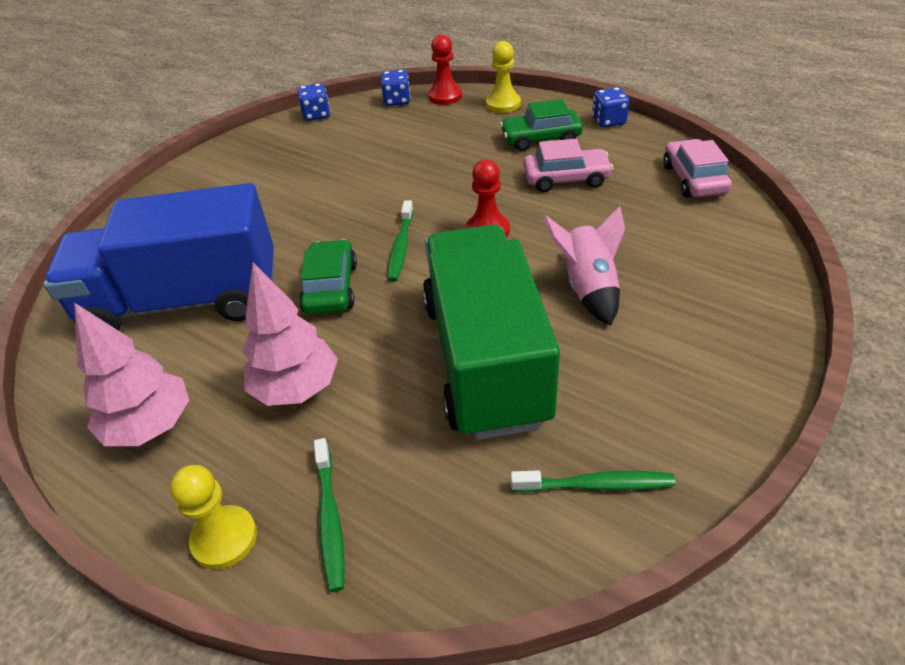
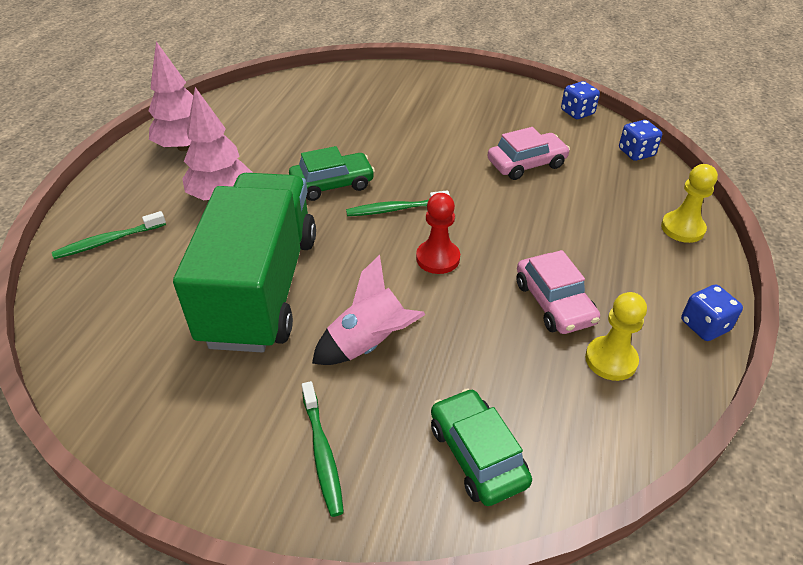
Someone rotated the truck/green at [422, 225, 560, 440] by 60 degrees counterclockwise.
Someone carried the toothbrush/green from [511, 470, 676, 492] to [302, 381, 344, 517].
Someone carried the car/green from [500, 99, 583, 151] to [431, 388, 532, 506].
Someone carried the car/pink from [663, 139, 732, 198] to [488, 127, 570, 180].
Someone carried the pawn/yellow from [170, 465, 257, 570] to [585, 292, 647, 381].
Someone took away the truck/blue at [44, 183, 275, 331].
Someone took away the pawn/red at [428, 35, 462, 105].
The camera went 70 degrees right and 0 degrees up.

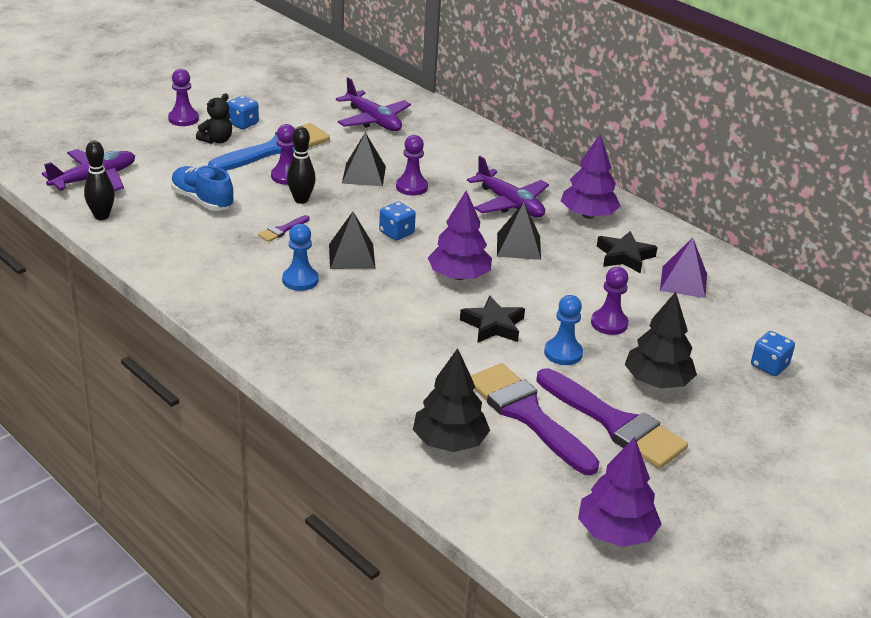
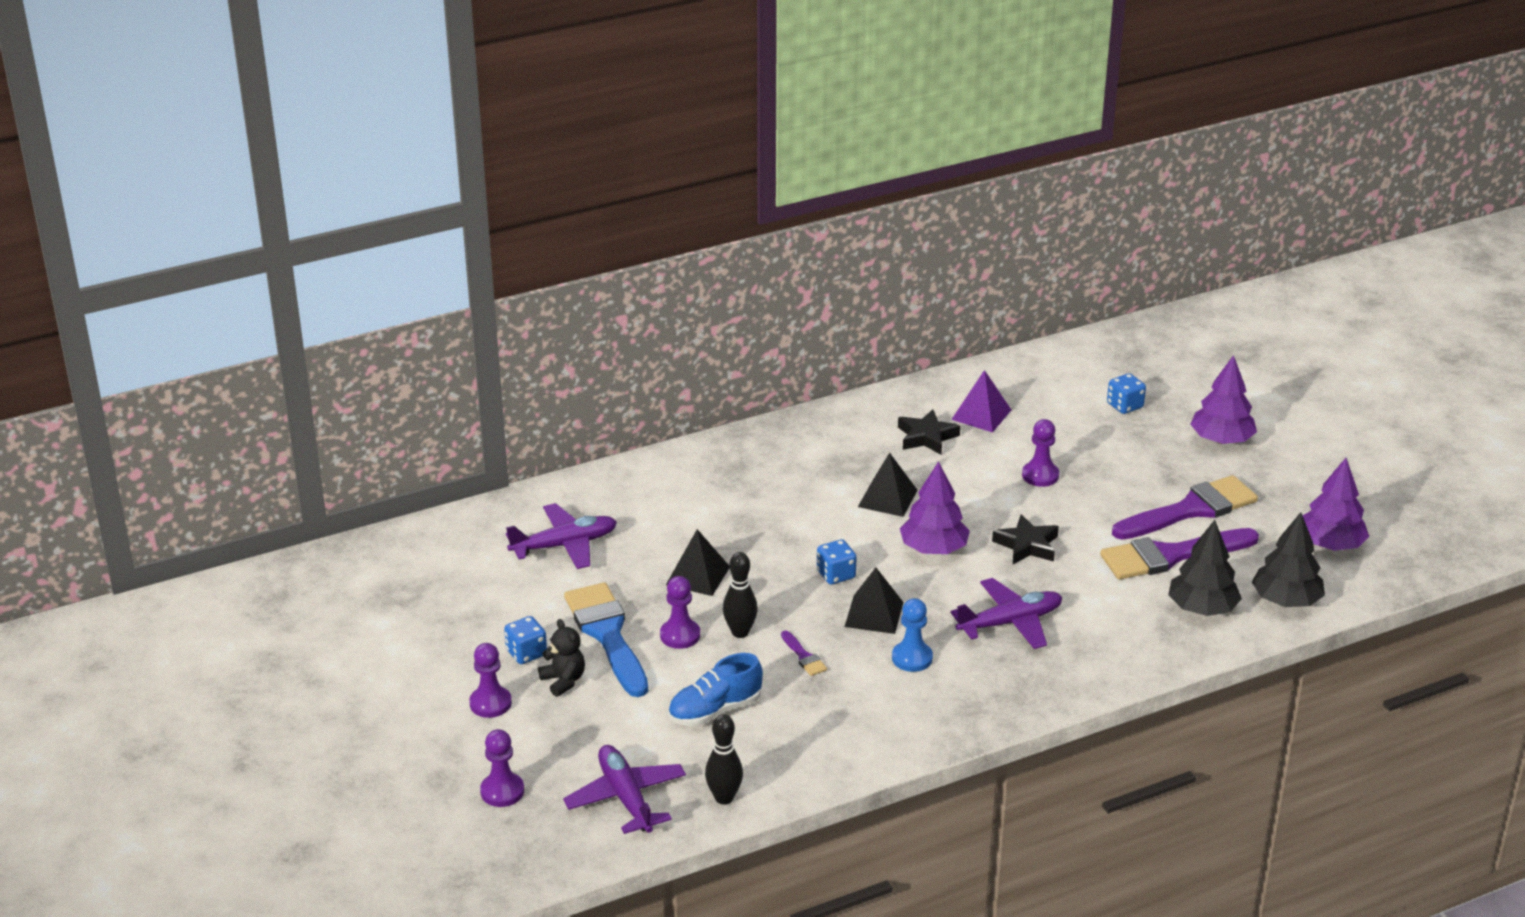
Someone carried the pawn/purple from [396, 135, 428, 196] to [480, 729, 524, 807].
Someone carried the plane/purple from [467, 156, 549, 217] to [950, 578, 1062, 649].
Someone carried the tree/purple from [561, 134, 620, 219] to [1190, 355, 1257, 444].
Someone carried the tree/black from [625, 292, 697, 388] to [1252, 512, 1325, 607].
Someone took away the pawn/blue at [544, 295, 583, 365].
The camera went 70 degrees left and 0 degrees up.

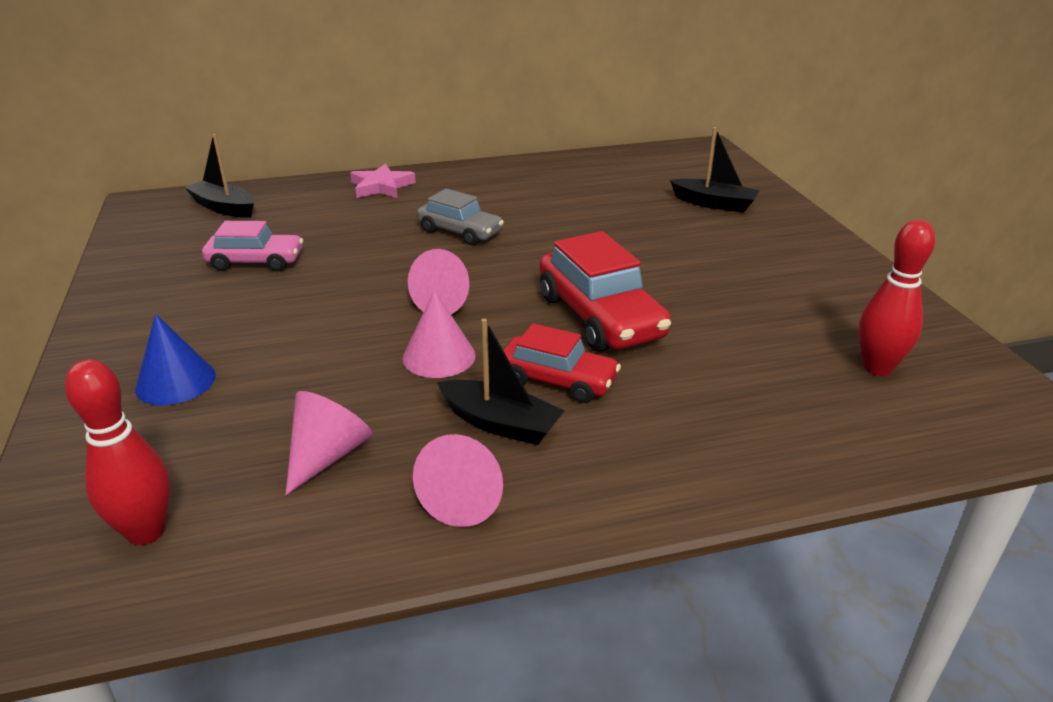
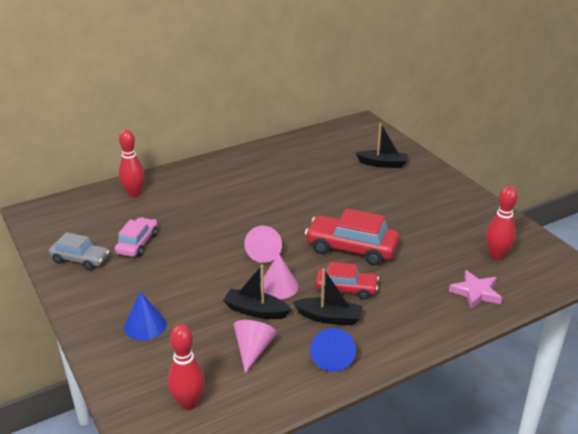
Someone carried the car/grey from [417, 189, 504, 245] to [49, 232, 109, 270].
Someone rotated the car/pink at [202, 221, 303, 272] by 60 degrees counterclockwise.
Someone put down the bowling pin/red at [119, 130, 145, 198].
Someone carried the boat/black from [185, 134, 254, 218] to [223, 265, 291, 319].
Someone rotated the car/red at [540, 231, 671, 352] by 150 degrees clockwise.
Someone repainted the cone/pink at [413, 434, 503, 527], which became the cone/blue at [310, 328, 356, 372].
Someone carried the star/pink from [350, 163, 416, 198] to [449, 270, 502, 309].
The camera went 15 degrees left and 0 degrees up.

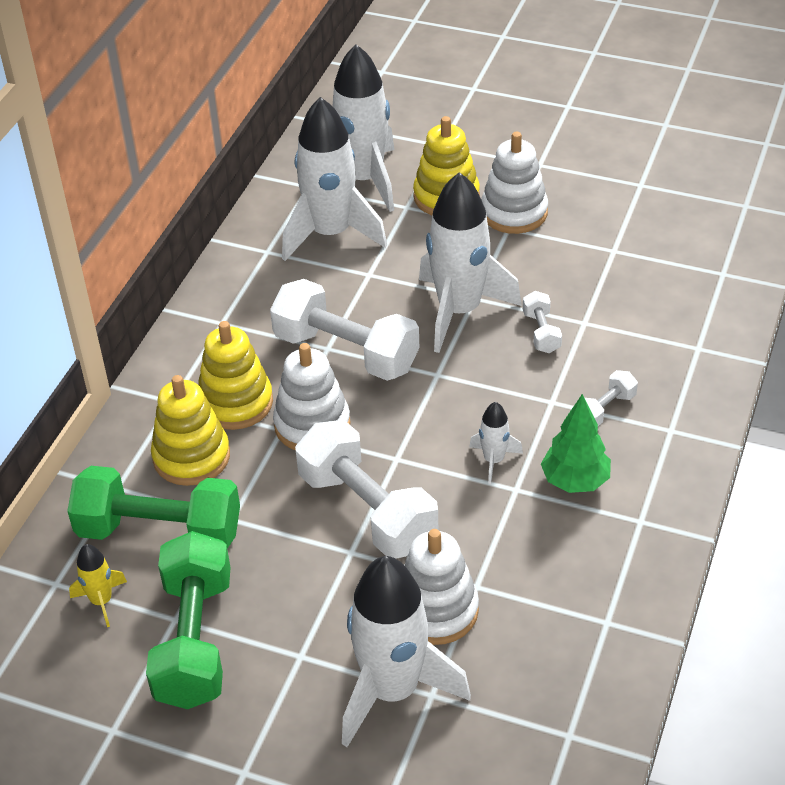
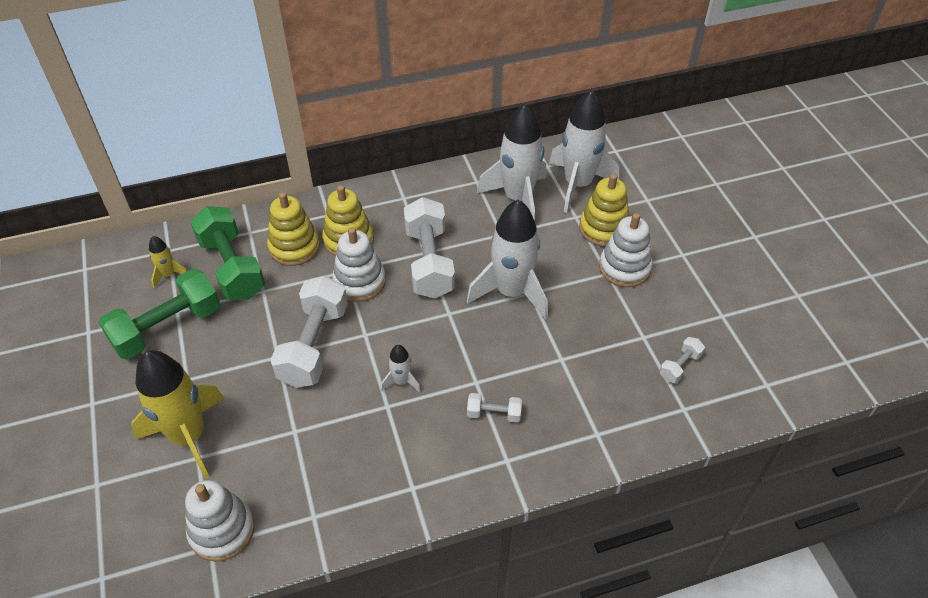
Someone repainted the rocket/white at [342, 556, 471, 747], which became the rocket/yellow at [131, 350, 225, 479].
Someone carried the stacking toy/white from [404, 529, 479, 645] to [185, 480, 255, 562].
Someone carried the dumbbell/white from [523, 291, 562, 353] to [660, 337, 705, 383].
Someone took away the tree/green at [541, 394, 611, 493].
The camera went 50 degrees right and 5 degrees up.

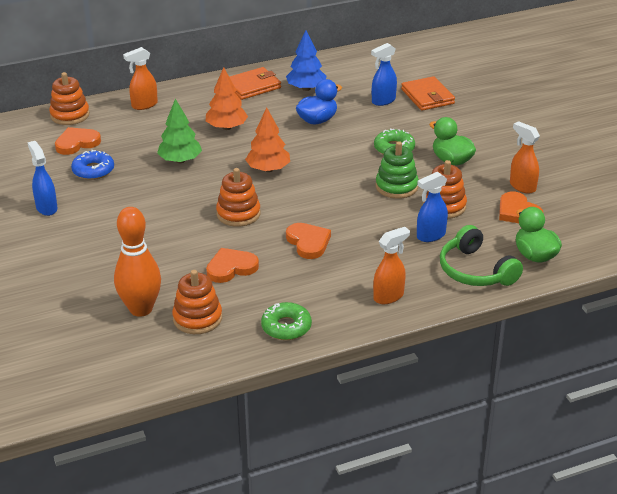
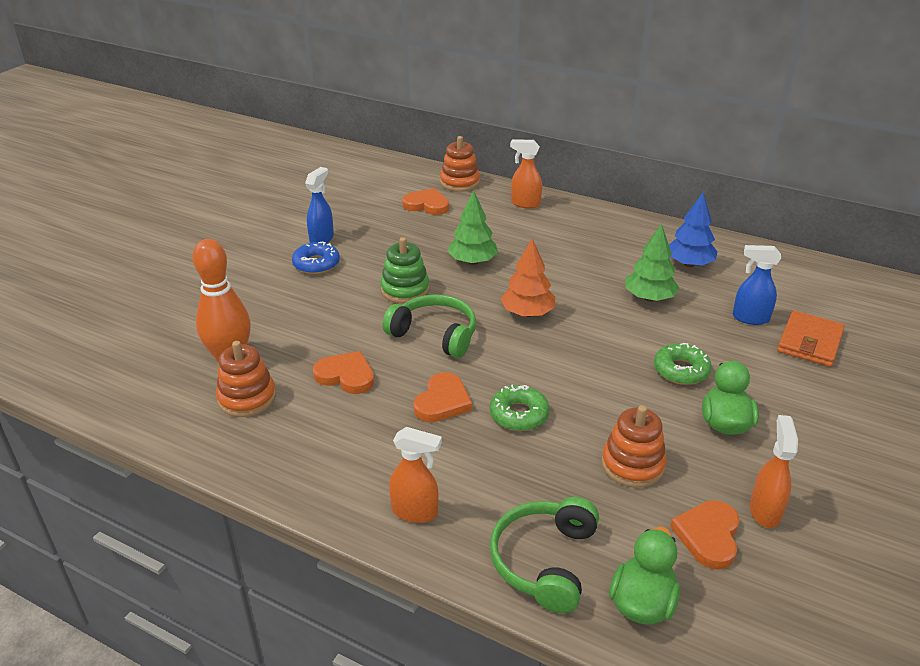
Someone carried the donut/blue from [71, 150, 114, 180] to [292, 242, 340, 274].
Someone carried the stacking toy/green from [376, 141, 419, 199] to [380, 237, 430, 303].
Someone swapped the stacking toy/orange at [216, 168, 261, 227] for the headphones/green at [383, 294, 476, 358].
Someone carried the donut/green from [261, 302, 312, 340] to [490, 385, 550, 431].
Someone swapped the duck/blue at [296, 79, 342, 124] for the tree/green at [625, 224, 679, 301].
Someone took away the tree/orange at [206, 67, 248, 130].
Someone took away the wallet/orange at [230, 67, 281, 100].
Someone took away the spray bottle/blue at [417, 172, 448, 242].
The camera went 50 degrees right and 0 degrees up.

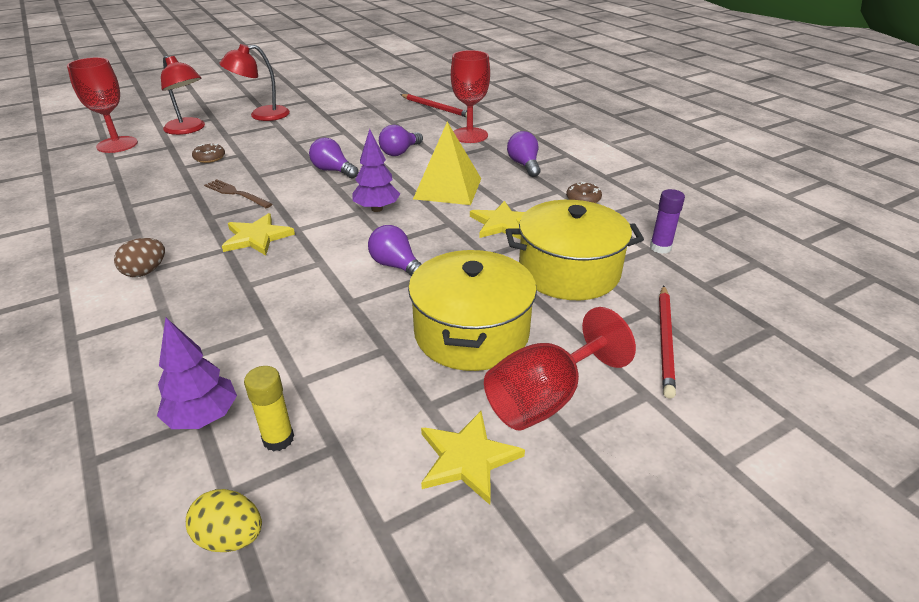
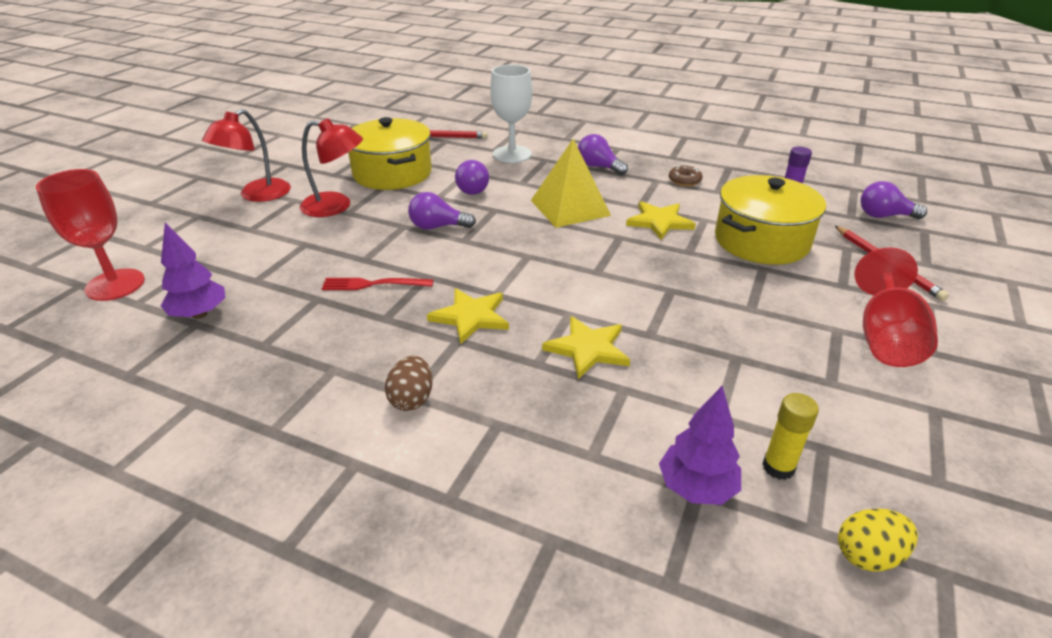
Someone carried the tree/purple from [353, 129, 400, 212] to [161, 222, 225, 319].
Someone carried the lamp/red from [161, 56, 205, 135] to [300, 118, 363, 217].
Someone repainted the fork/brown at [204, 179, 272, 208], which became the fork/red at [321, 278, 433, 290].
Someone carried the pot/yellow from [408, 250, 537, 371] to [348, 117, 432, 190].
Someone repainted the goblet/red at [451, 50, 490, 143], which became the goblet/white at [490, 65, 532, 163].
Someone carried the star/yellow from [421, 411, 525, 505] to [542, 316, 630, 379].
Someone carried the light bulb/purple from [368, 225, 422, 276] to [860, 181, 927, 219].
Someone took away the donut/brown at [192, 144, 225, 163].
The camera went 35 degrees left and 0 degrees up.

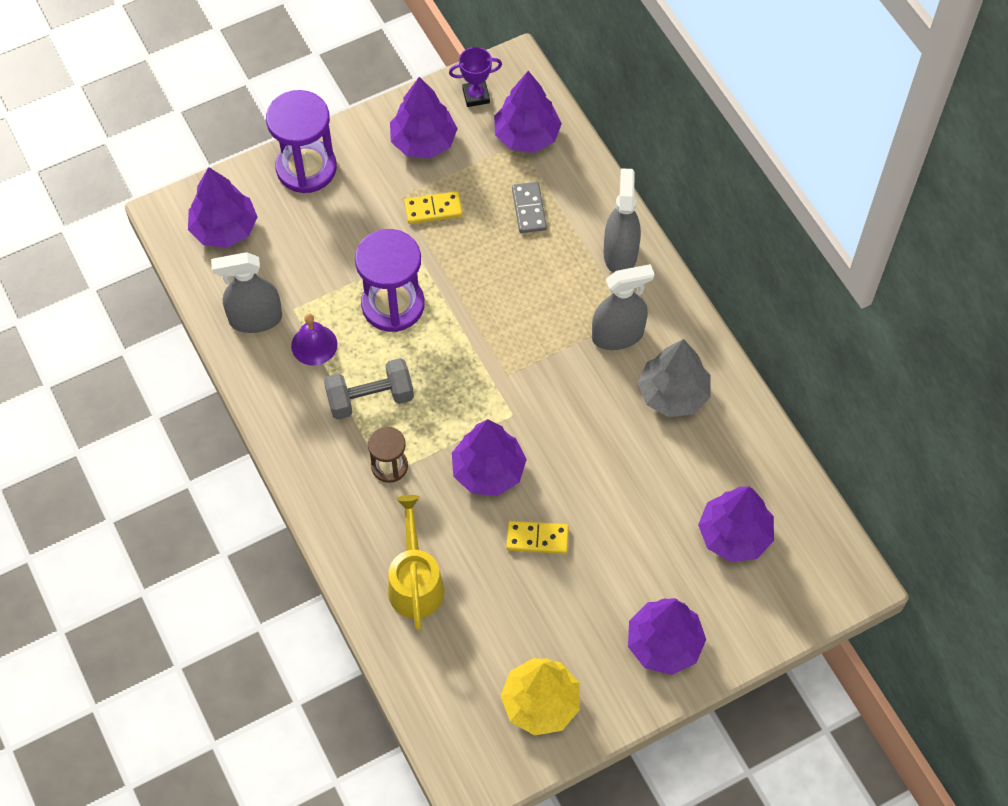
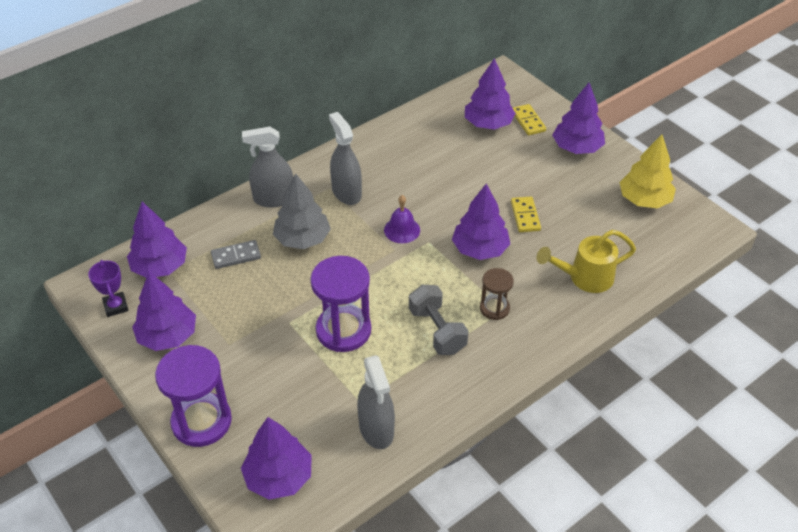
Someone carried the tree/grey from [638, 339, 711, 417] to [273, 173, 331, 249].
Someone carried the bell/purple from [291, 313, 338, 365] to [384, 195, 420, 243].
Someone carried the domino/yellow from [404, 191, 463, 224] to [513, 104, 546, 135].
The camera went 100 degrees left and 15 degrees down.

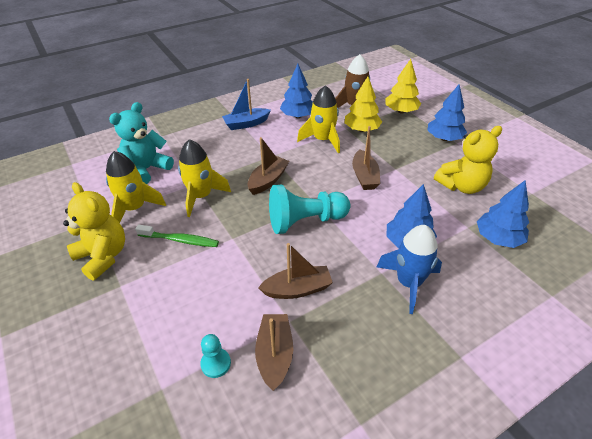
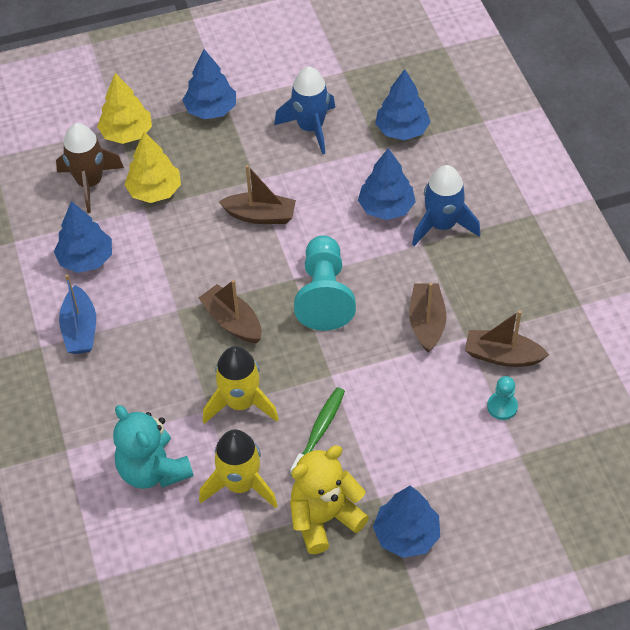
Someone swapped the teddy bear/yellow at [434, 126, 502, 194] for the rocket/blue at [274, 67, 335, 154].
Someone put down the tree/blue at [373, 486, 440, 558].
Someone took away the rocket/yellow at [297, 85, 340, 153].
The camera went 75 degrees left and 10 degrees up.

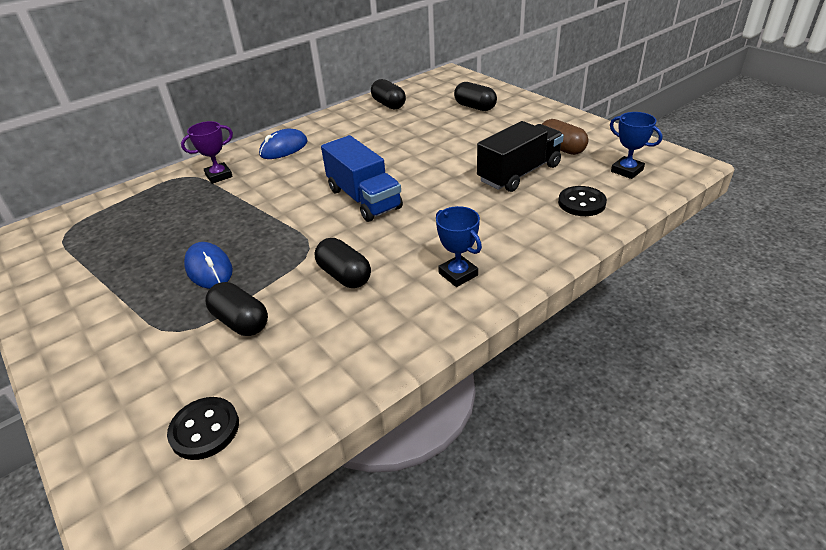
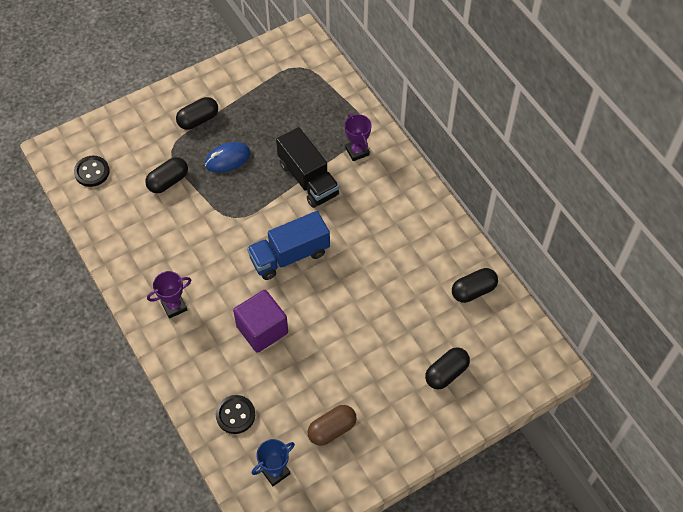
Someone repainted the trophy/blue at [436, 206, 482, 287], which became the trophy/purple at [147, 271, 191, 319].
Someone carried the capsule/black from [315, 238, 371, 288] to [176, 97, 218, 130].
Someone put down the cube/purple at [233, 290, 288, 353].
Someone carried the truck/black from [477, 121, 564, 192] to [276, 127, 339, 208].
Someone took away the mouse/blue at [259, 128, 307, 159].
The camera went 95 degrees right and 20 degrees up.

